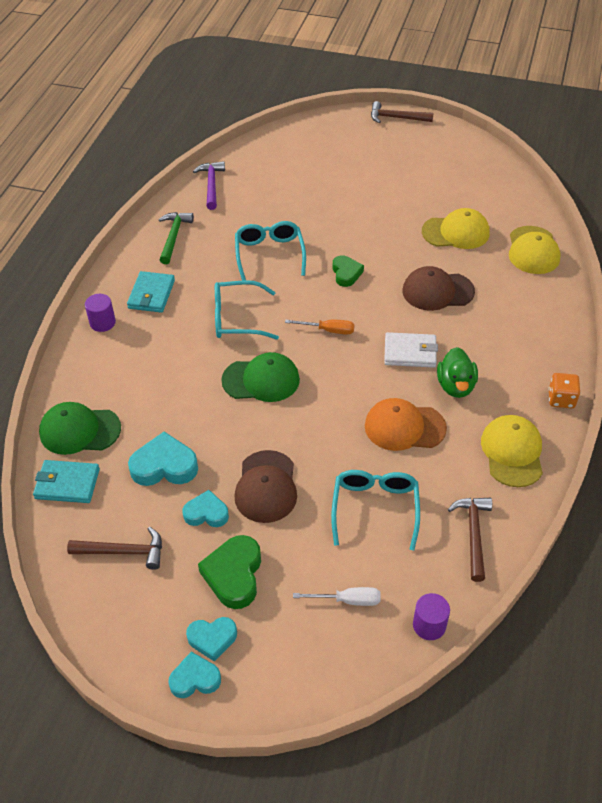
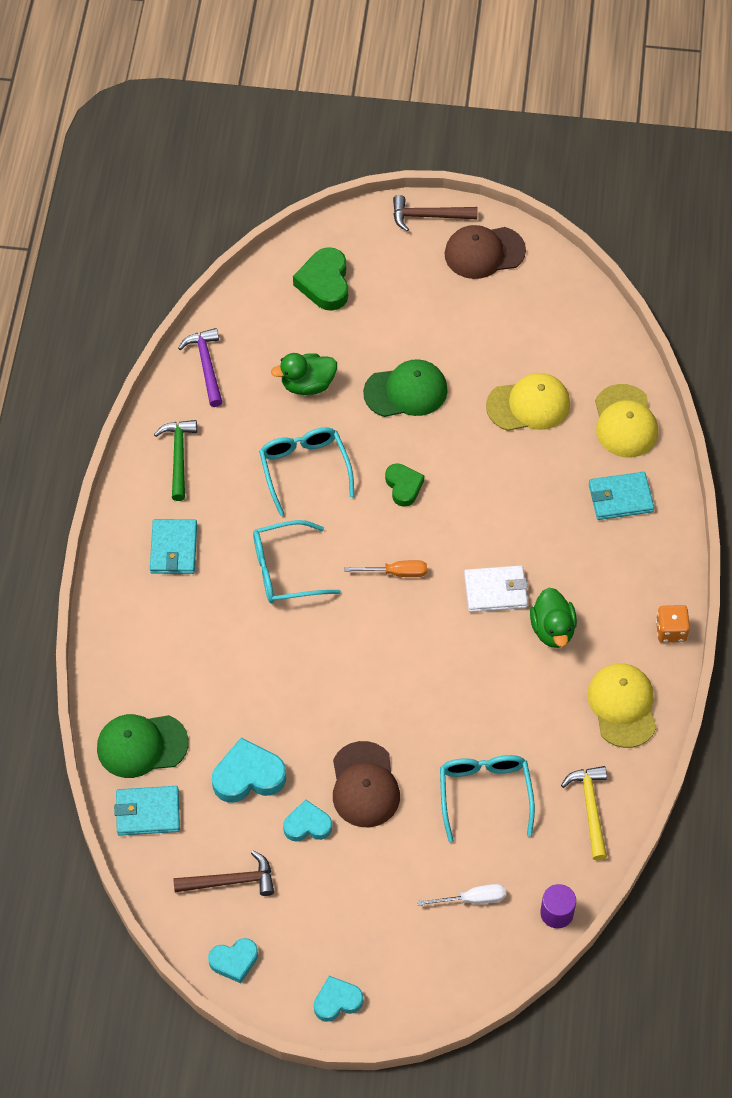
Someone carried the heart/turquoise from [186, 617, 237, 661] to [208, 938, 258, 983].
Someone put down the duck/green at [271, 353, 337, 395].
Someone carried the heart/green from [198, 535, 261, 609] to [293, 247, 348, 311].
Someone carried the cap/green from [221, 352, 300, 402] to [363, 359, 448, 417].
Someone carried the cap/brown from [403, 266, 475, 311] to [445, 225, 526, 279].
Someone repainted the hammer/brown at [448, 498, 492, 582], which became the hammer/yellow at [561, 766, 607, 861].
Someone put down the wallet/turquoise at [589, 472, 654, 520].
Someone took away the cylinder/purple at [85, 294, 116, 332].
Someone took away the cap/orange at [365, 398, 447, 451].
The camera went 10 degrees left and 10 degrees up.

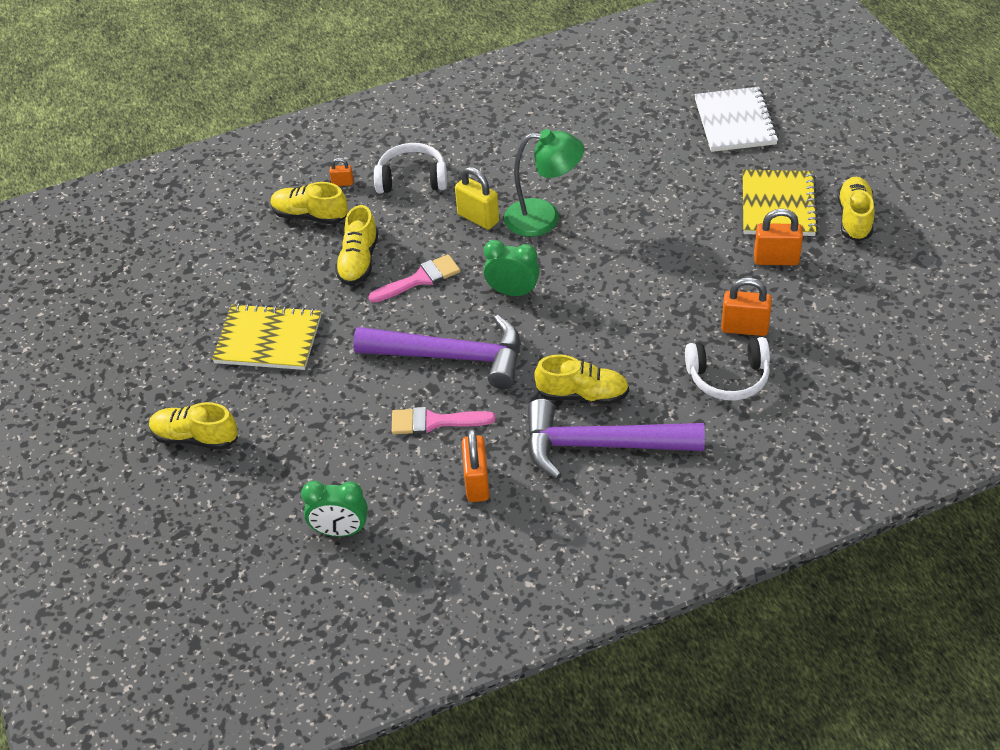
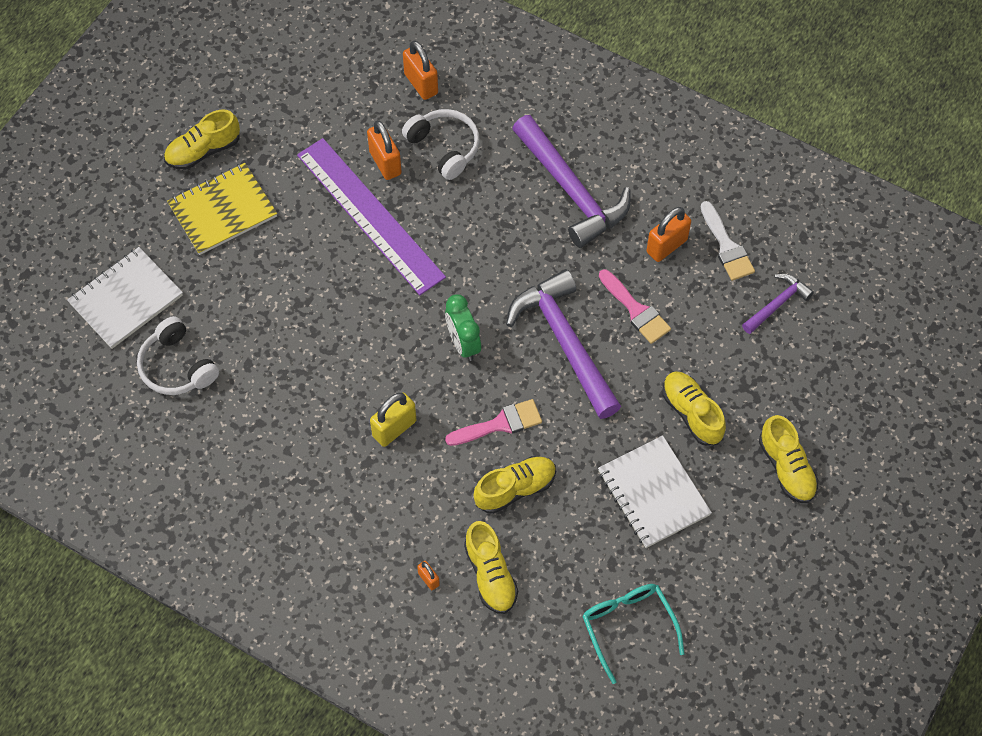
Someone carried the headphones/white from [374, 143, 447, 193] to [137, 316, 219, 395].
Someone put down the ruler/purple at [297, 138, 446, 295].
Someone rotated the padlock/yellow at [455, 167, 499, 230] by 45 degrees clockwise.
Someone carried the padlock/orange from [754, 209, 803, 265] to [403, 40, 438, 100].
Someone rotated the brush/pink at [369, 254, 460, 303] by 135 degrees clockwise.
Someone put down the glasses/turquoise at [582, 584, 685, 684].
Someone repainted the notebook/yellow at [212, 303, 321, 370], which became the notebook/white at [598, 435, 712, 548].
Someone carried the shoe/yellow from [534, 355, 629, 404] to [662, 371, 726, 446].
Someone put down the brush/white at [701, 201, 755, 281].
Someone swapped the clock/green at [301, 481, 368, 537] for the hammer/purple at [742, 274, 814, 334].
Someone took away the lamp/green at [504, 129, 584, 237].
The camera went 130 degrees left and 15 degrees up.

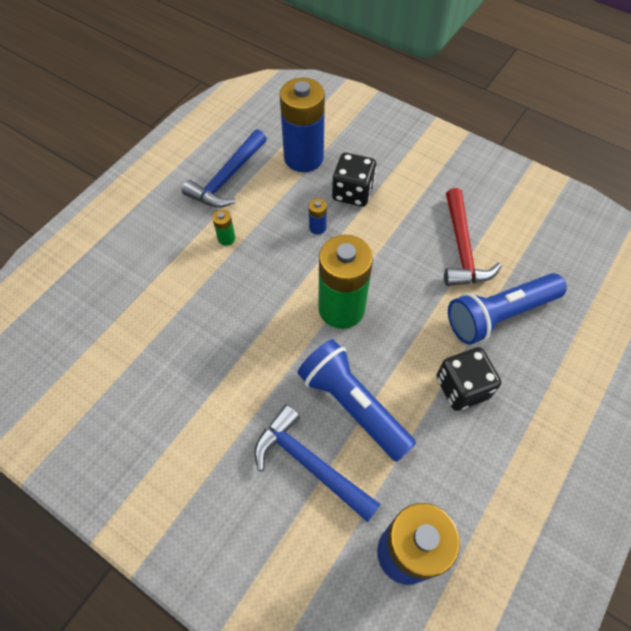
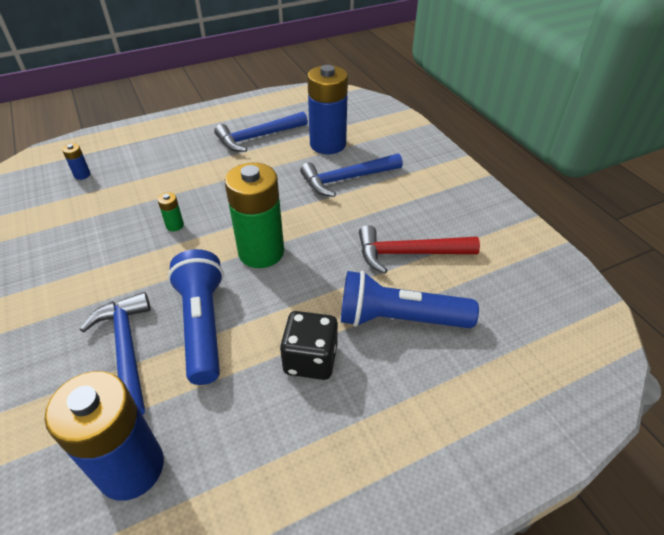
Someone carried the battery/blue from [309, 198, 327, 234] to [62, 144, 91, 180].
Someone carried the battery/green from [212, 210, 235, 246] to [157, 192, 184, 231].
Someone swapped the dice/black at [332, 153, 376, 207] for the hammer/blue at [300, 153, 403, 197].
Someone rotated the hammer/red at [444, 188, 502, 286] by 60 degrees clockwise.
The camera went 30 degrees right and 15 degrees down.

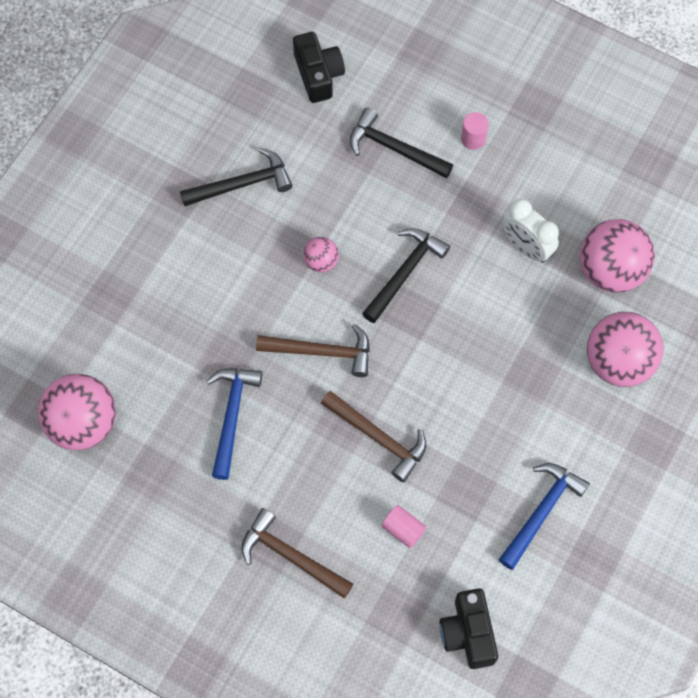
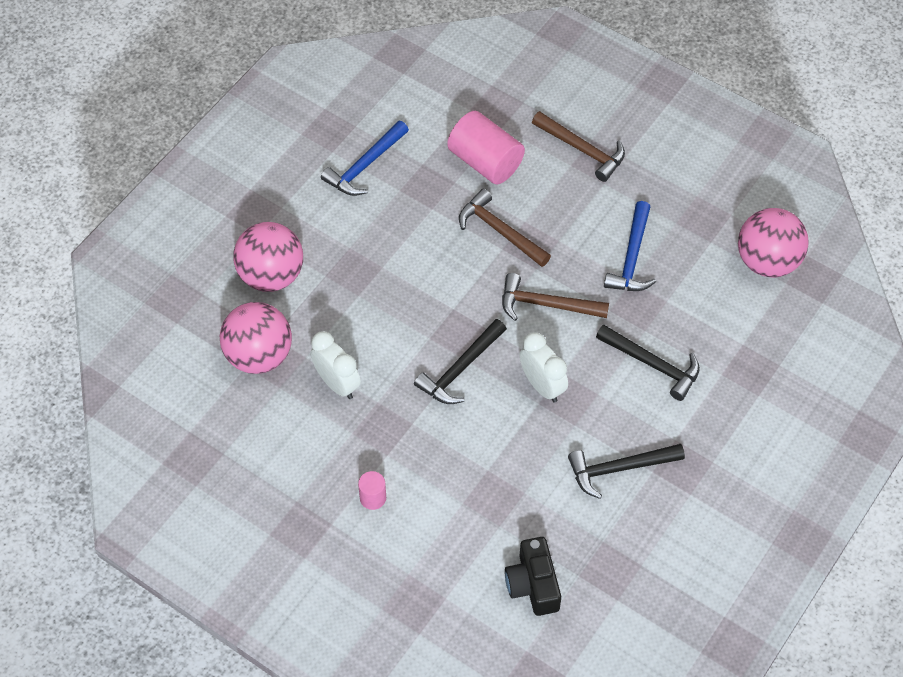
Someone scaled the cylinder/pink at [382, 505, 426, 548] by 2.02.
Someone swapped the ball/pink at [303, 237, 339, 272] for the clock/white at [519, 332, 568, 402].
Someone carried the hammer/black from [350, 108, 453, 179] to [596, 325, 700, 401].
Someone took away the camera/black at [440, 588, 498, 669].
The camera went 175 degrees left and 10 degrees down.

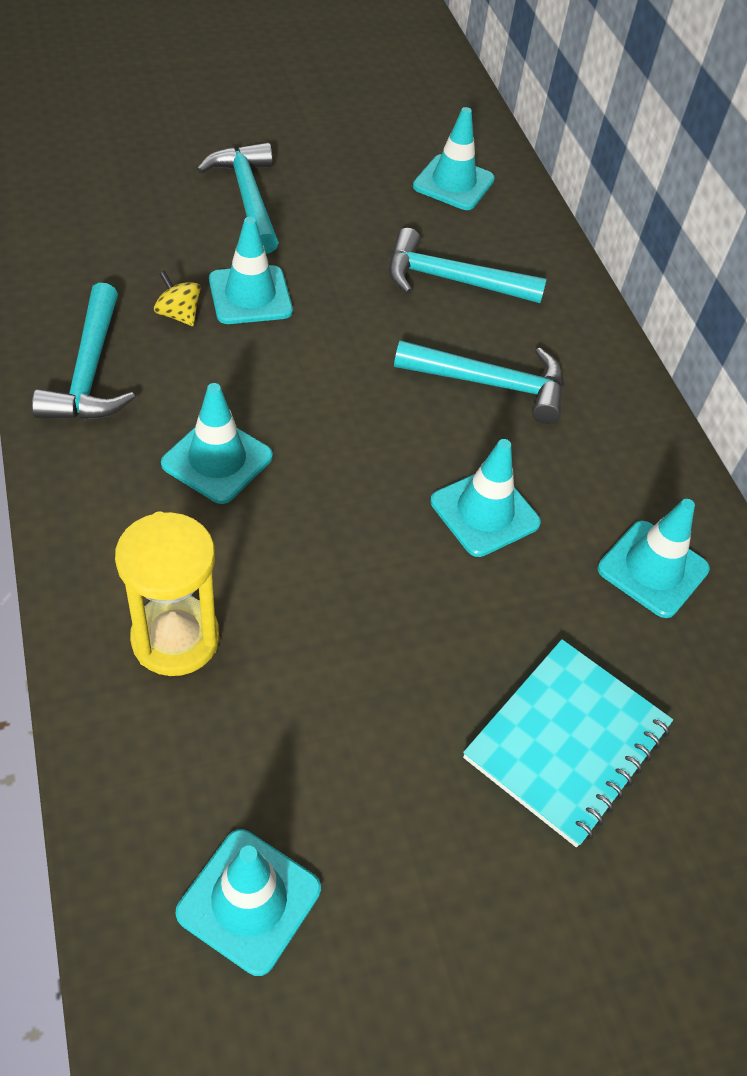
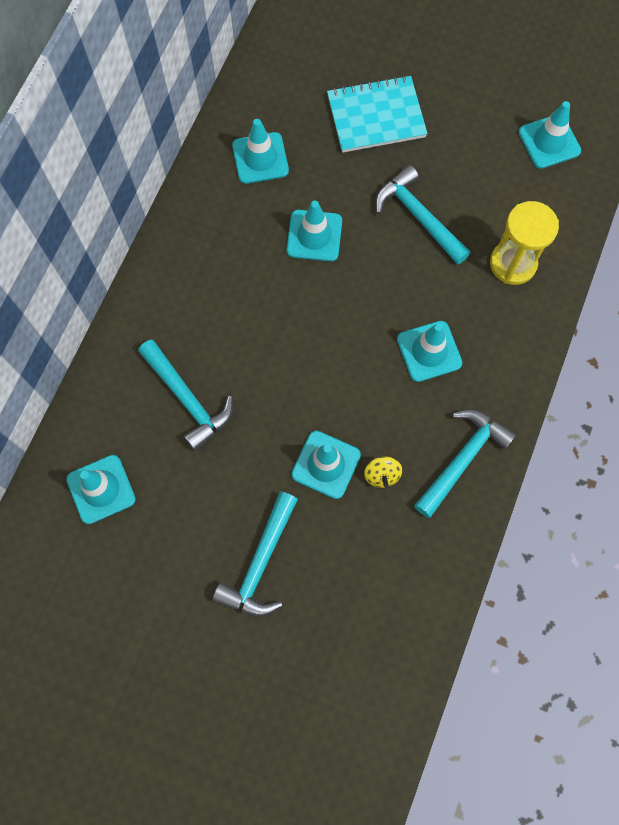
Someone carried the hammer/turquoise from [394, 340, 564, 424] to [375, 165, 471, 265].
The camera went 135 degrees left and 20 degrees up.

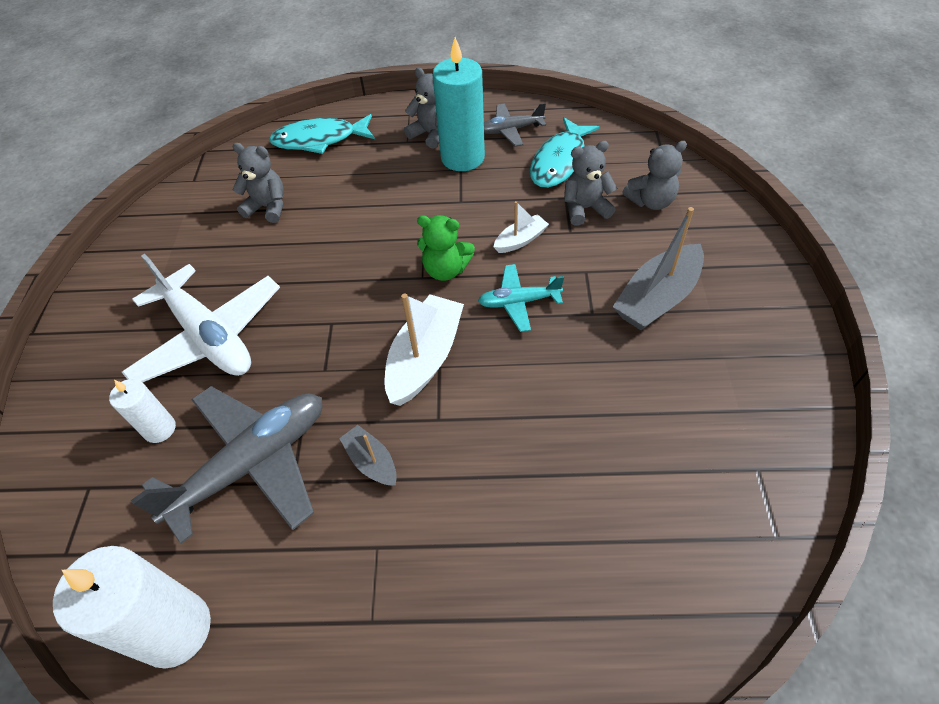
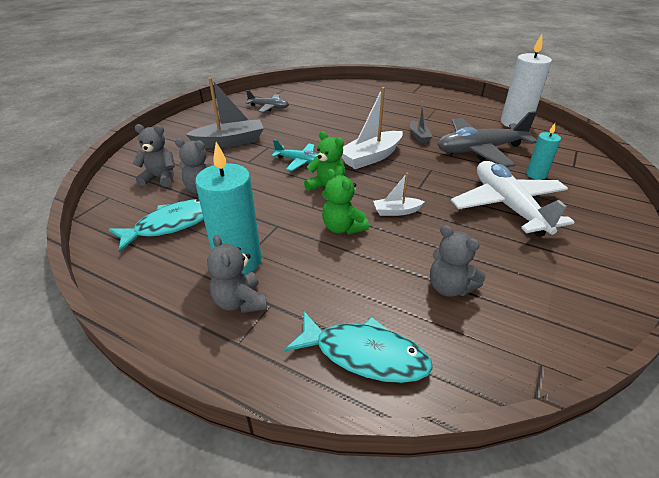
Someone carried the plane/grey from [484, 103, 546, 147] to [246, 90, 289, 113].
Someone put down the teddy bear/green at [322, 169, 369, 234].
Someone carried the boat/white from [494, 201, 549, 253] to [373, 173, 425, 216].
Someone repainted the candle/white at [109, 379, 176, 443], which became the candle/turquoise at [526, 123, 561, 180].
The camera went 155 degrees left and 15 degrees down.

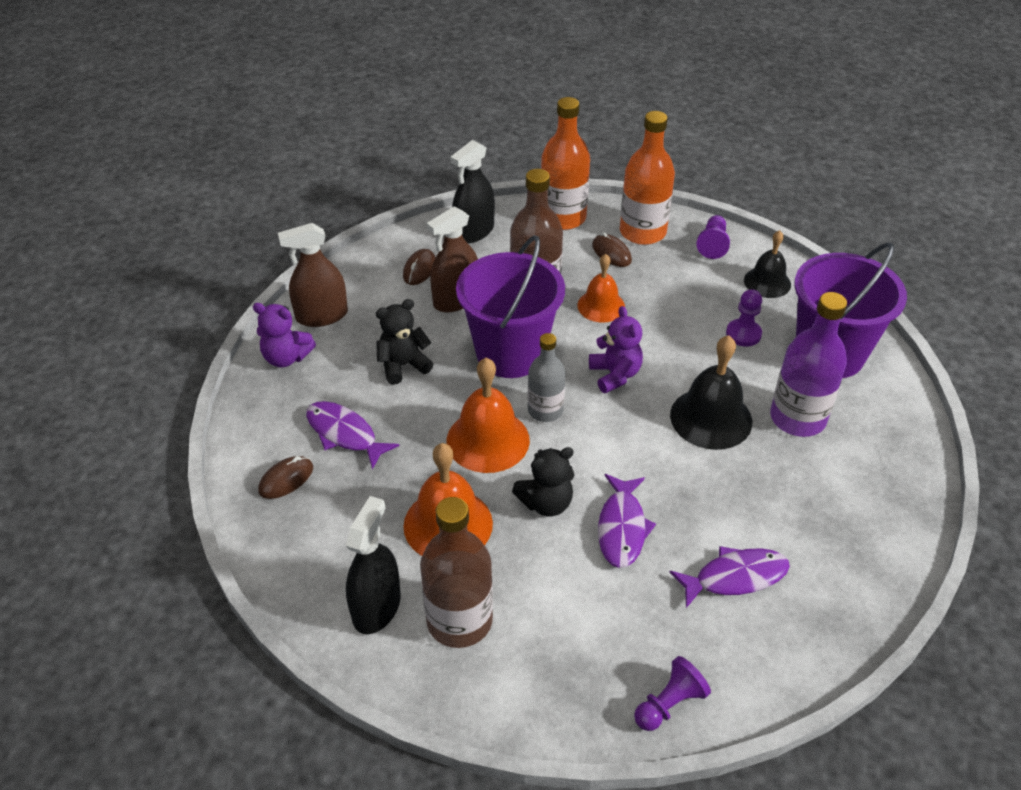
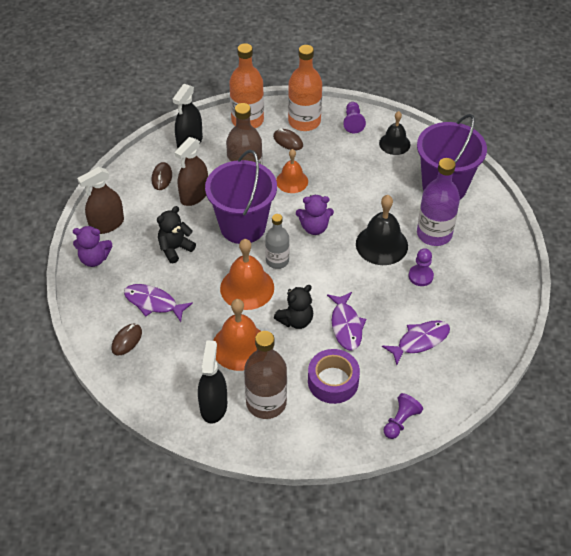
Someone rotated the teddy bear/purple at [589, 306, 643, 393] by 120 degrees clockwise.
Someone put down the tape/purple at [308, 349, 360, 404].
Someone carried the pawn/purple from [726, 289, 762, 347] to [409, 248, 434, 286].
The camera went 15 degrees left and 5 degrees up.

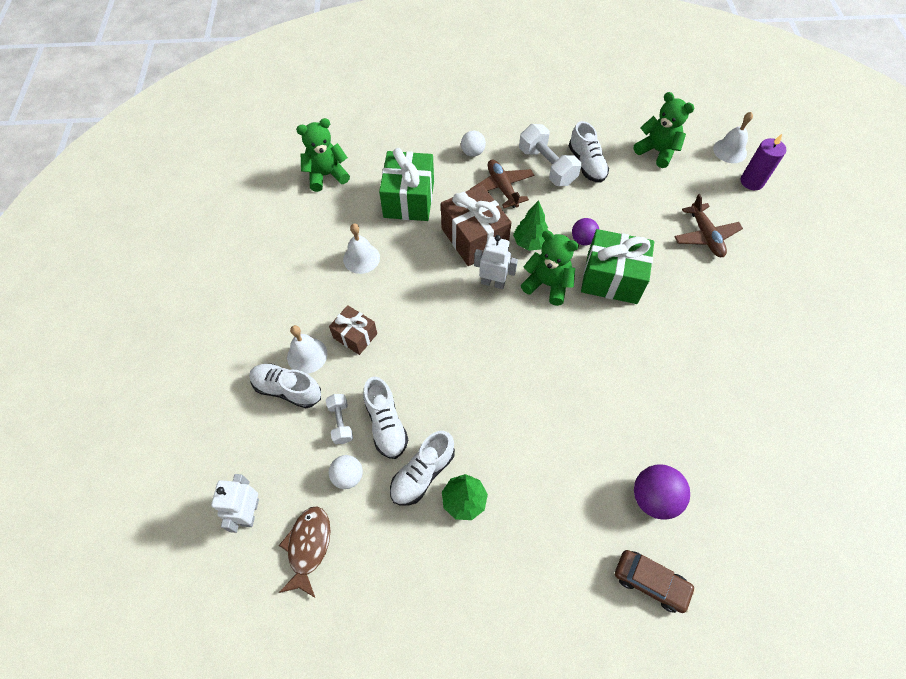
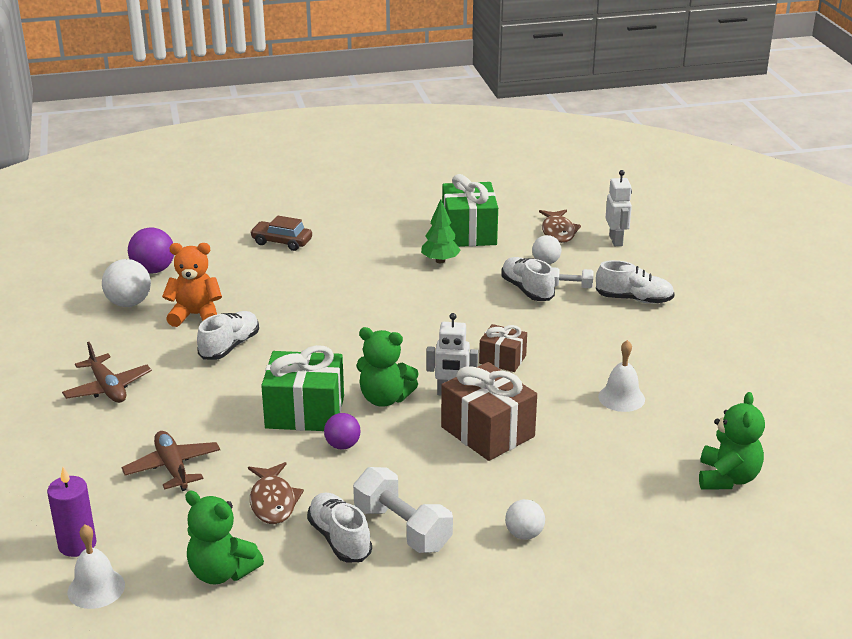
Someone carried the plane/brown from [471, 160, 534, 208] to [62, 342, 152, 403].
Someone put down the ball/white at [102, 259, 151, 307].
Someone carried the ball/purple from [634, 465, 690, 520] to [128, 227, 174, 274].
Someone put down the teddy bear/orange at [162, 243, 222, 327].
Someone carried the shoe/white from [390, 431, 455, 506] to [197, 311, 259, 360].
Someone put down the fish/brown at [248, 462, 304, 524].
Someone carried the gift/green from [379, 148, 434, 221] to [442, 174, 498, 247].
Someone carried the gift/brown from [329, 305, 377, 355] to [479, 324, 527, 372].
Someone rotated the dumbbell/white at [326, 394, 353, 444] by 60 degrees counterclockwise.
Someone rotated the teddy bear/green at [296, 118, 350, 192] by 45 degrees counterclockwise.
Someone took away the bell/white at [287, 325, 327, 374].
Someone took away the tree/green at [513, 200, 548, 251].
The camera went 170 degrees right and 30 degrees down.

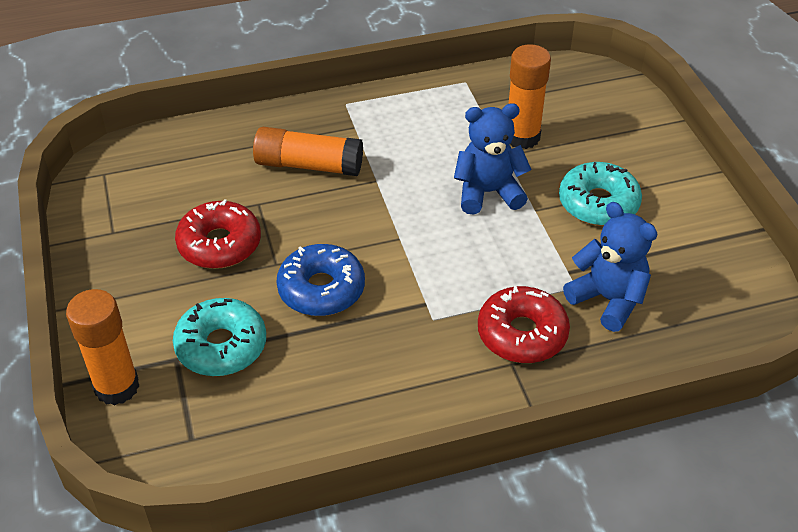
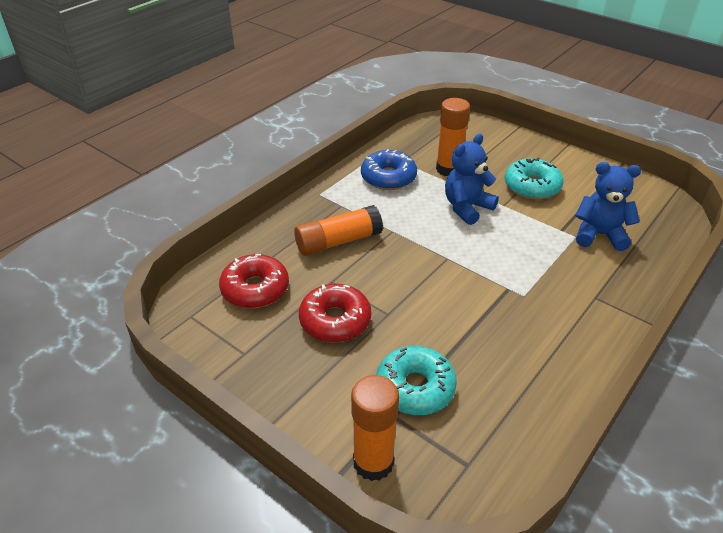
Someone carried the donut/red from [478, 286, 570, 363] to [219, 254, 289, 308].
Someone carried the donut/blue from [276, 244, 365, 316] to [361, 150, 417, 190].
The camera went 35 degrees left and 5 degrees down.

